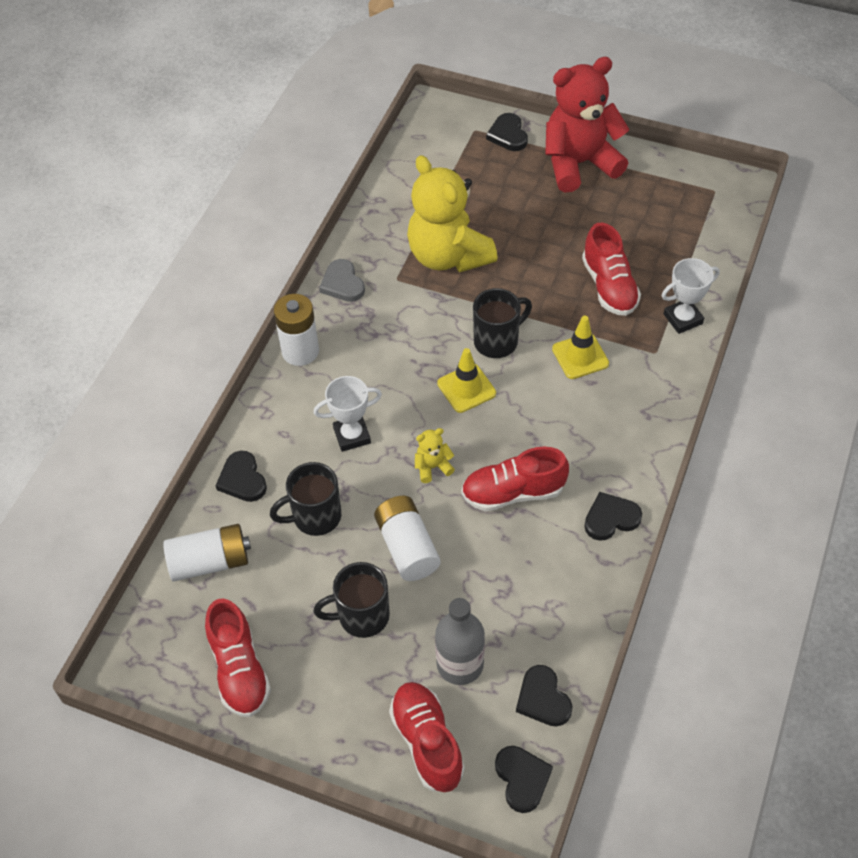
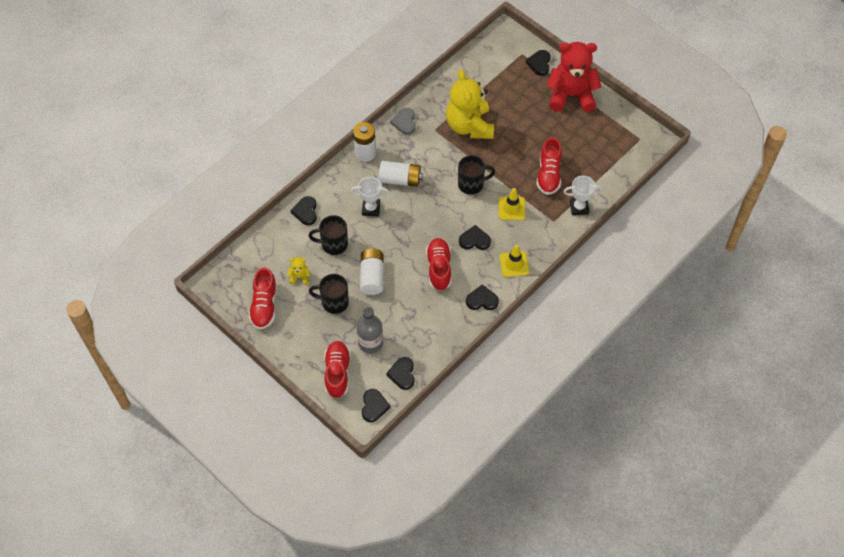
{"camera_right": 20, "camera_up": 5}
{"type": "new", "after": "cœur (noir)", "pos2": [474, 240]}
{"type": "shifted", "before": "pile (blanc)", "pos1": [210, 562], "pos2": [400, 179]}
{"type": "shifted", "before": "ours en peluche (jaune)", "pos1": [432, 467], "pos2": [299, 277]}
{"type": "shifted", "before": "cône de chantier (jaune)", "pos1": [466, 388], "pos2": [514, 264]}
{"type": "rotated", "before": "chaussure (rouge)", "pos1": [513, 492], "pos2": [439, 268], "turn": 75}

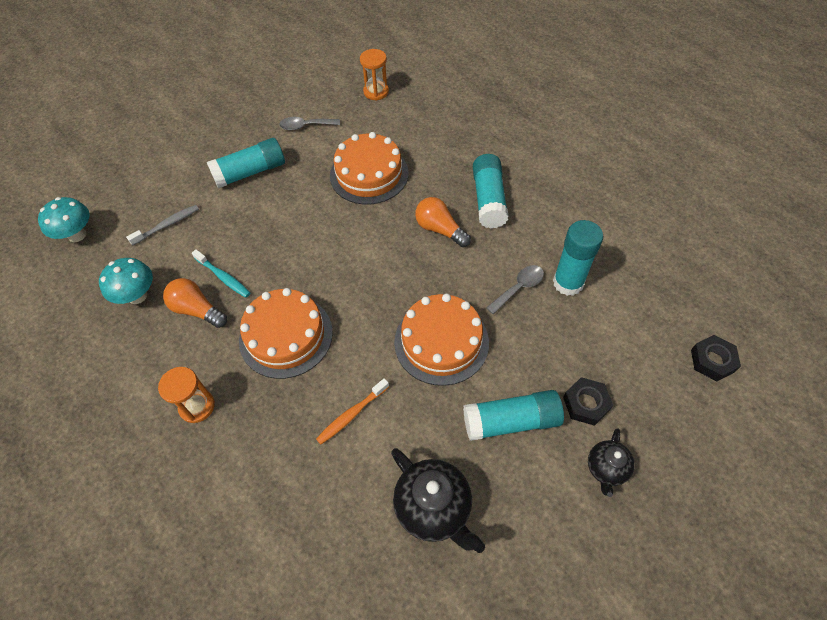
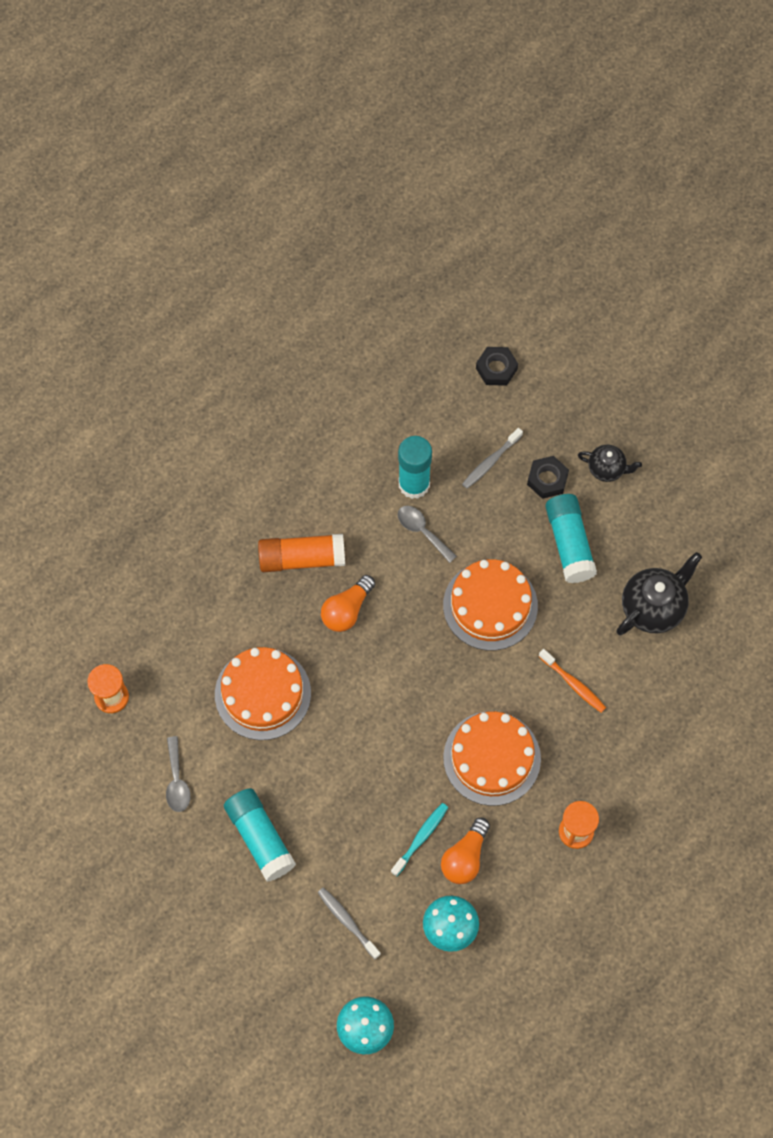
{"camera_right": -95, "camera_up": 10}
{"type": "new", "after": "brosse à dents (gris)", "pos2": [490, 462]}
{"type": "repainted", "before": "bâton de colle (turquoise)", "after": "bâton de colle (orange)", "pos1": [488, 199], "pos2": [302, 558]}

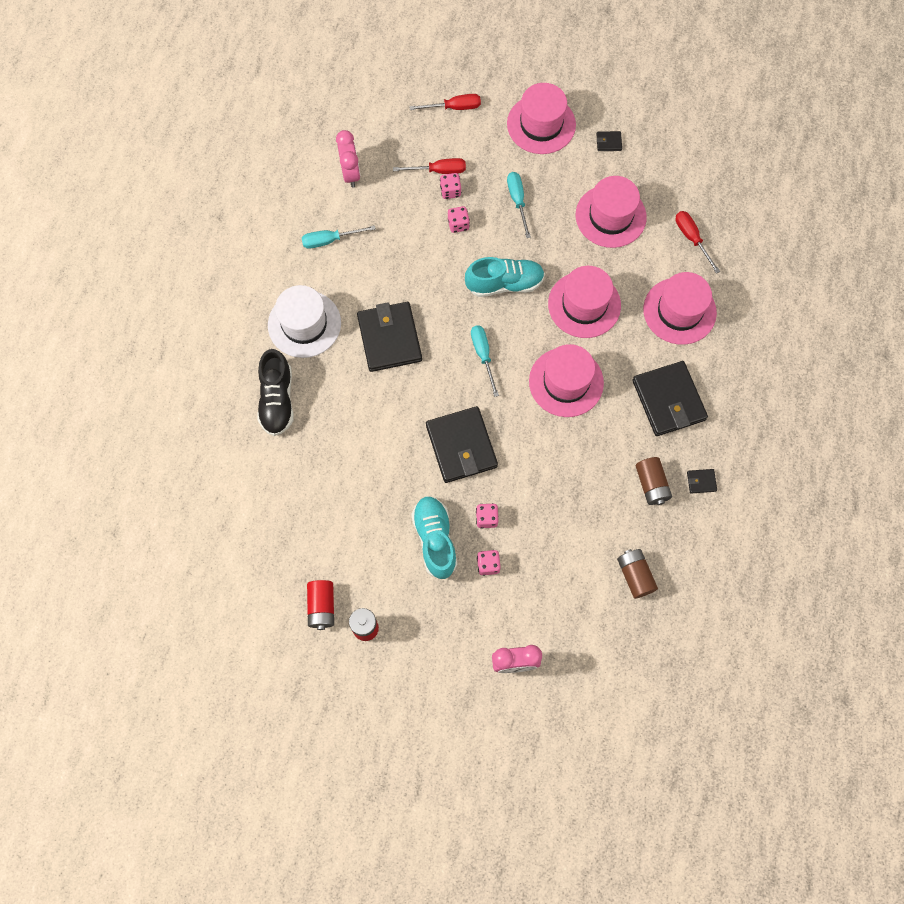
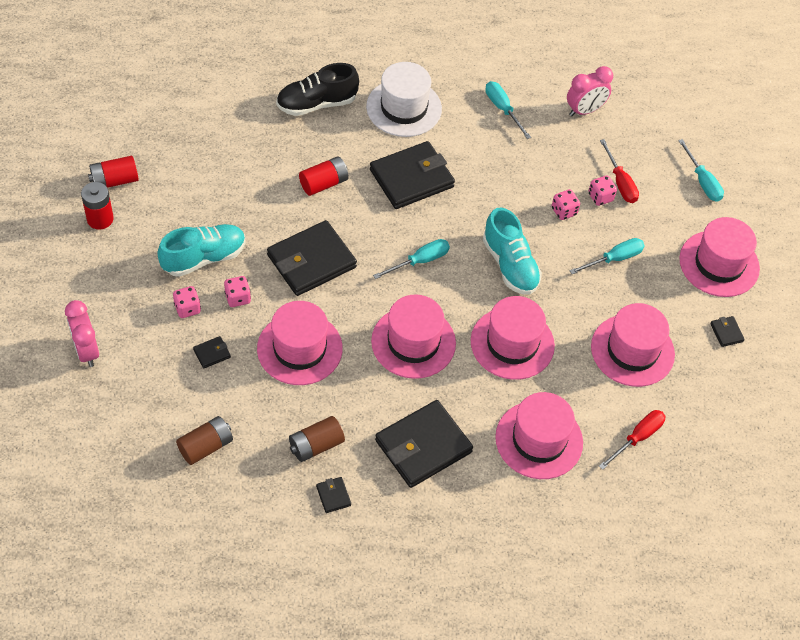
{"camera_right": 70, "camera_up": -15}
{"type": "new", "after": "portefeuille (noir)", "pos2": [212, 353]}
{"type": "new", "after": "chapeau (rose)", "pos2": [299, 348]}
{"type": "new", "after": "pile (rouge)", "pos2": [324, 183]}
{"type": "repainted", "before": "tournevis (rouge)", "after": "tournevis (turquoise)", "pos1": [454, 107], "pos2": [702, 181]}

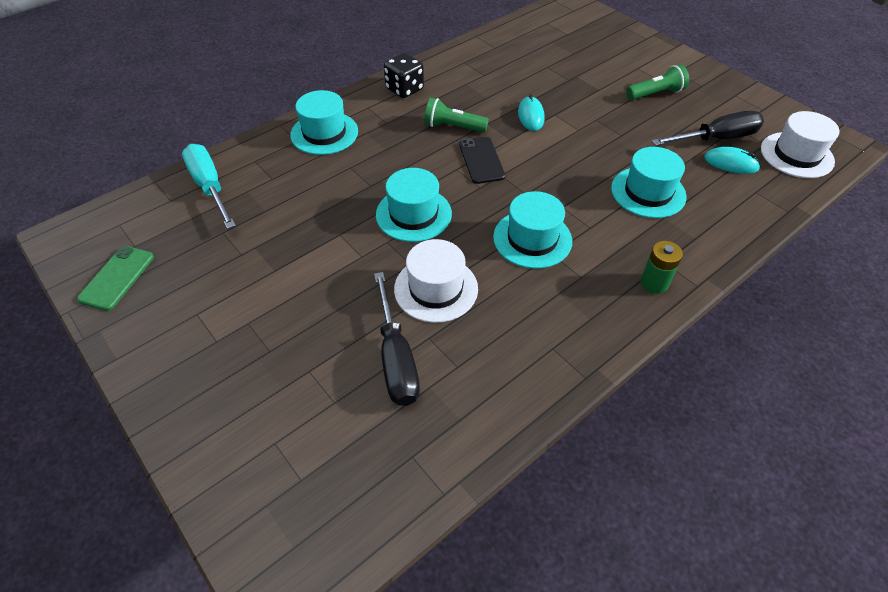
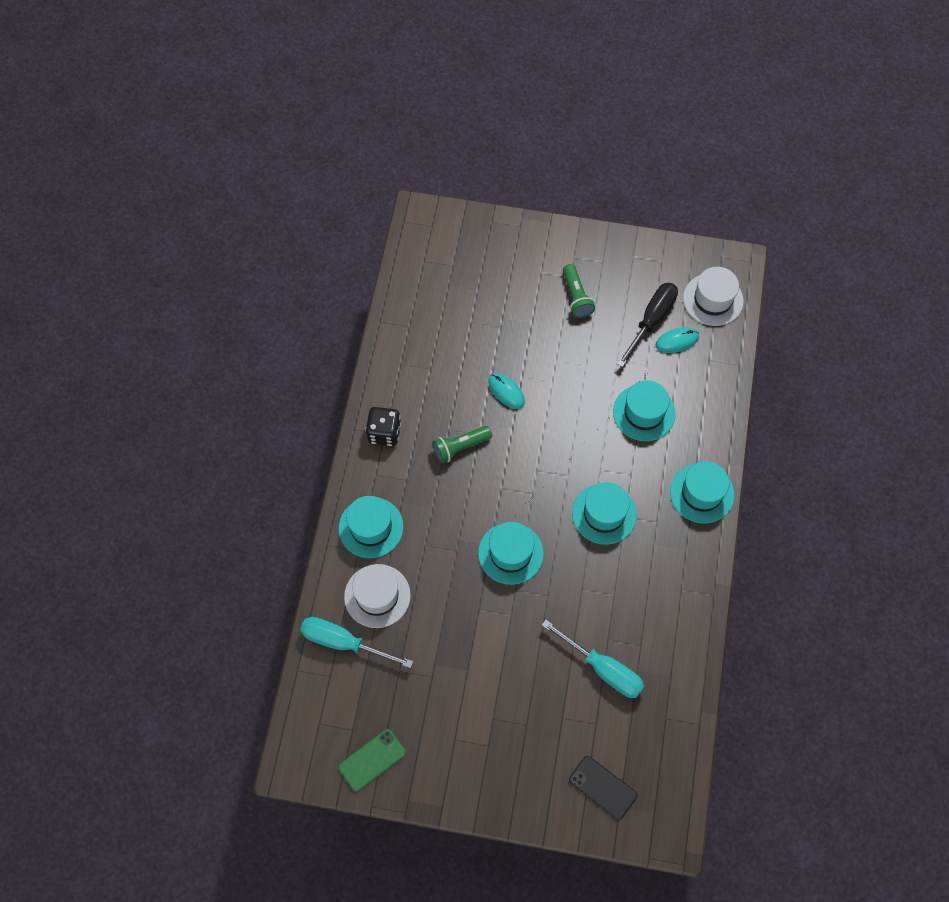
{"camera_right": -40, "camera_up": 15}
{"type": "shifted", "before": "chapeau (blanc)", "pos1": [436, 289], "pos2": [377, 596]}
{"type": "shifted", "before": "téléphone (noir)", "pos1": [481, 160], "pos2": [602, 787]}
{"type": "swapped", "before": "pile (vert)", "after": "chapeau (turquoise)", "pos1": [654, 283], "pos2": [702, 493]}
{"type": "repainted", "before": "tournevis (noir)", "after": "tournevis (turquoise)", "pos1": [396, 358], "pos2": [603, 669]}
{"type": "rotated", "before": "téléphone (vert)", "pos1": [117, 278], "pos2": [372, 760], "turn": 75}
{"type": "rotated", "before": "lampe de poche (vert)", "pos1": [656, 93], "pos2": [576, 297], "turn": 135}

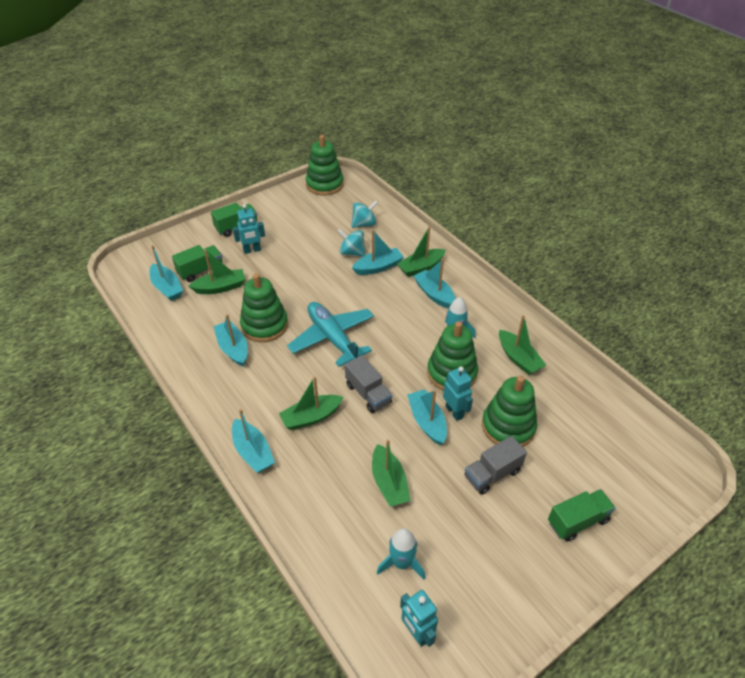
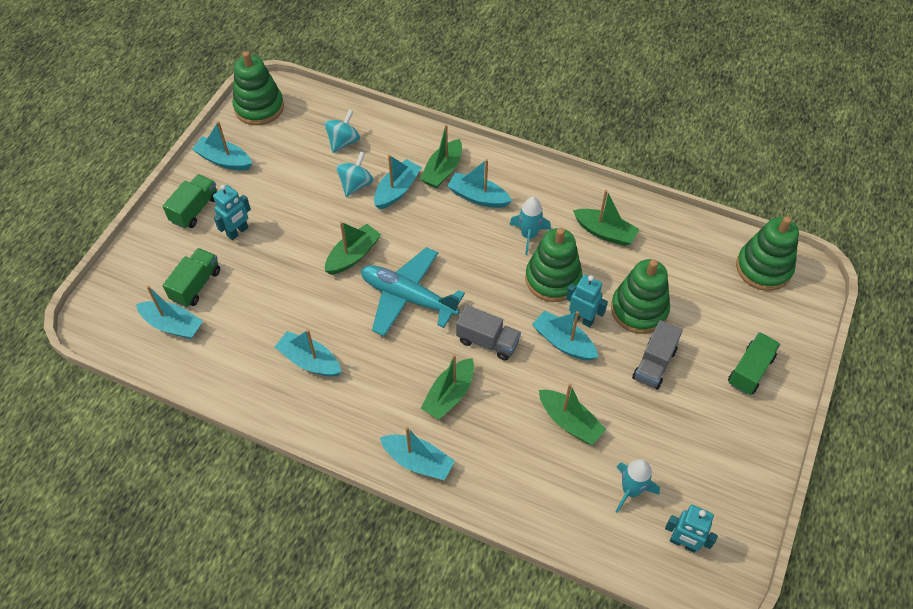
{"camera_right": -30, "camera_up": 10}
{"type": "new", "after": "bateau (turquoise)", "pos2": [224, 160]}
{"type": "shifted", "before": "bateau (vert)", "pos1": [220, 287], "pos2": [353, 255]}
{"type": "shifted", "before": "jouet à empiler (vert)", "pos1": [264, 325], "pos2": [763, 268]}
{"type": "rotated", "before": "toupie (turquoise)", "pos1": [352, 252], "pos2": [355, 184], "turn": 120}

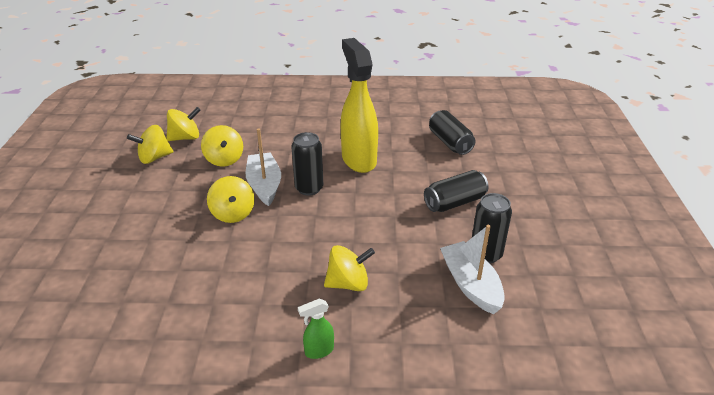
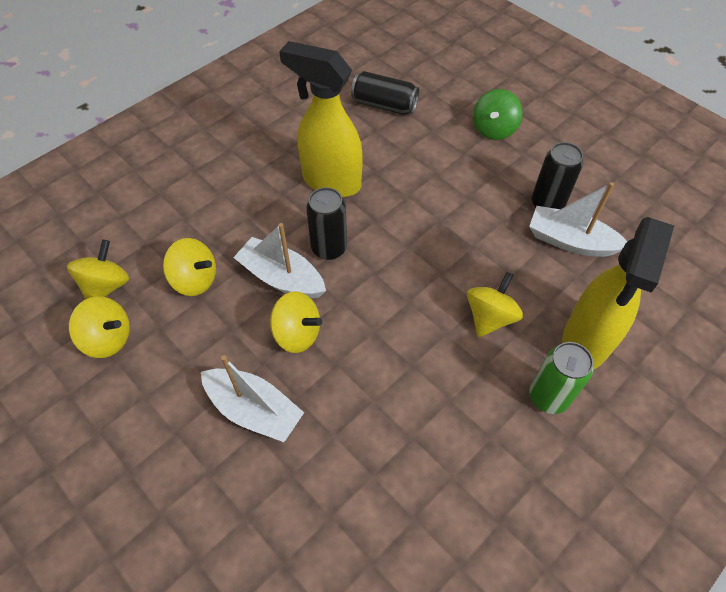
{"camera_right": -45, "camera_up": 20}
{"type": "gone", "before": "canette (noir)", "pos1": [454, 202]}
{"type": "new", "after": "bateau (blanc)", "pos2": [254, 410]}
{"type": "new", "after": "toupie (vert)", "pos2": [494, 129]}
{"type": "new", "after": "vaporisateur (jaune)", "pos2": [585, 342]}
{"type": "swapped", "before": "vaporisateur (vert)", "after": "canette (vert)", "pos1": [318, 351], "pos2": [548, 397]}
{"type": "rotated", "before": "toupie (jaune)", "pos1": [154, 158], "pos2": [108, 339], "turn": -90}

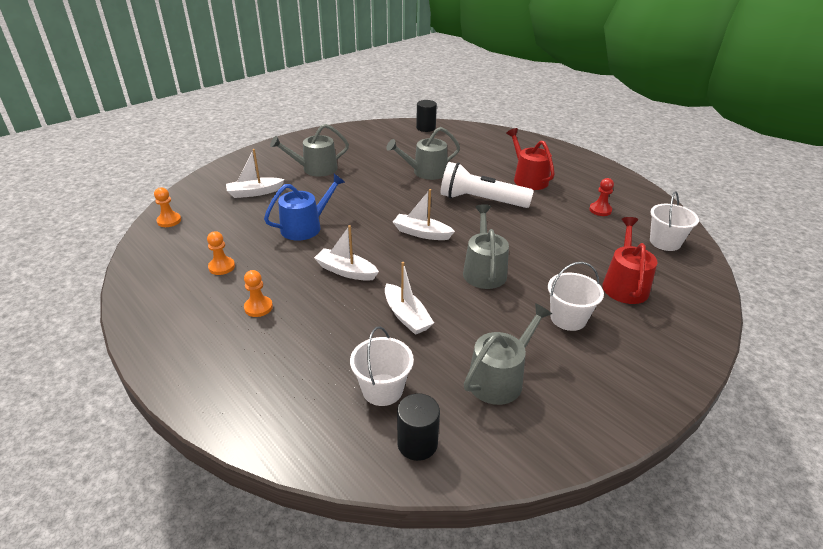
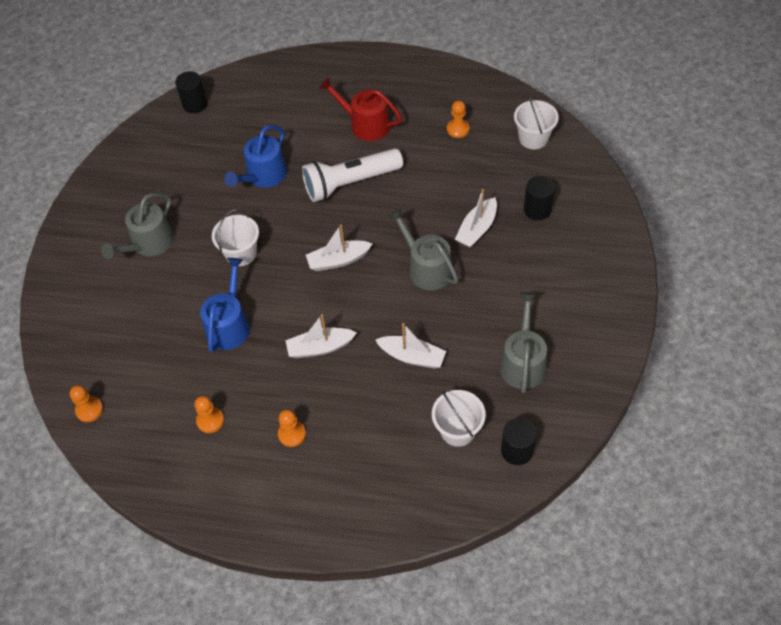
{"camera_right": -35, "camera_up": 20}
{"type": "shifted", "before": "bateau (blanc)", "pos1": [254, 192], "pos2": [477, 229]}
{"type": "shifted", "before": "seau (blanc)", "pos1": [568, 318], "pos2": [241, 253]}
{"type": "swapped", "before": "arrosoir (rouge)", "after": "cylindre (noir)", "pos1": [624, 284], "pos2": [537, 209]}
{"type": "repainted", "before": "arrosoir (gris)", "after": "arrosoir (bleu)", "pos1": [425, 172], "pos2": [263, 176]}
{"type": "repainted", "before": "pion (rouge)", "after": "pion (orange)", "pos1": [600, 210], "pos2": [458, 129]}

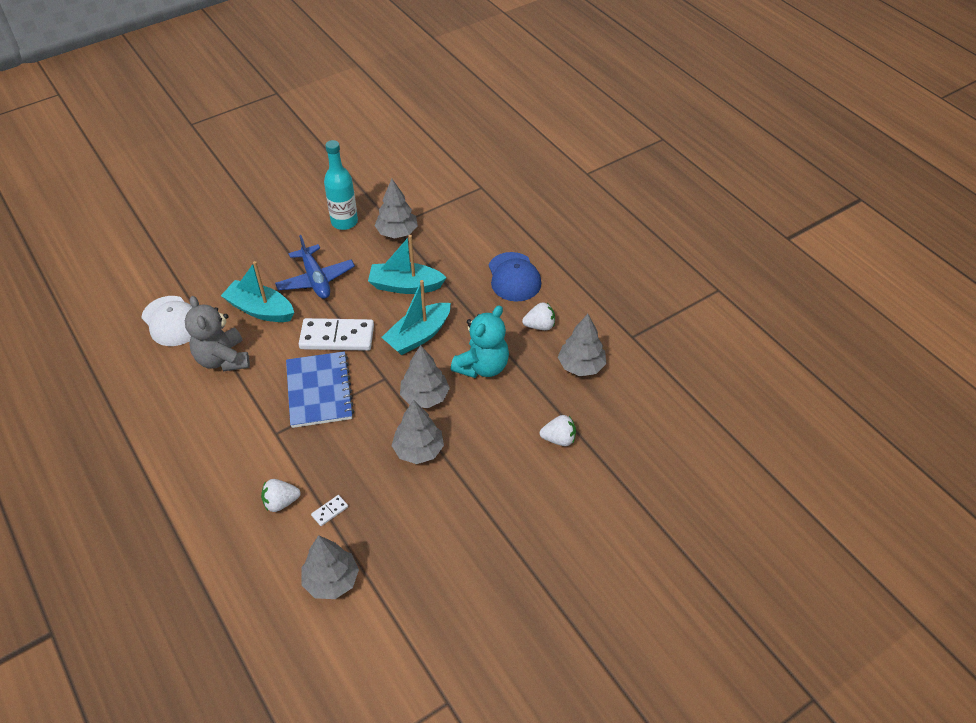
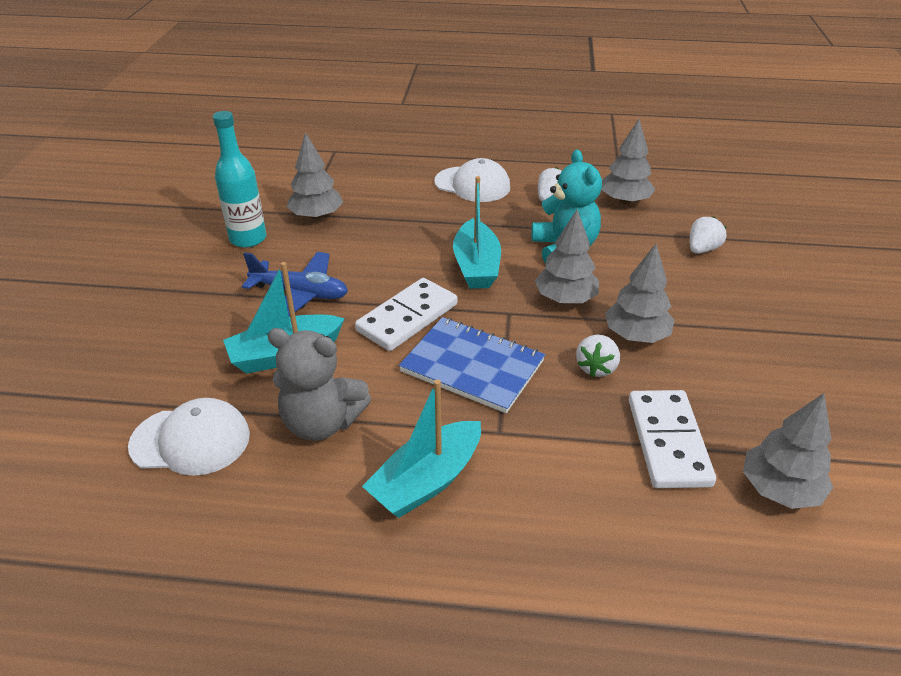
{"camera_right": -50, "camera_up": -10}
{"type": "shifted", "before": "fraise (blanc)", "pos1": [281, 502], "pos2": [596, 367]}
{"type": "shifted", "before": "bateau (turquoise)", "pos1": [405, 286], "pos2": [426, 481]}
{"type": "repainted", "before": "casquette (bleu)", "after": "casquette (blanc)", "pos1": [514, 277], "pos2": [472, 184]}
{"type": "scaled", "before": "domino (blanc)", "pos1": [330, 511], "pos2": [668, 441], "scale": 2.41}

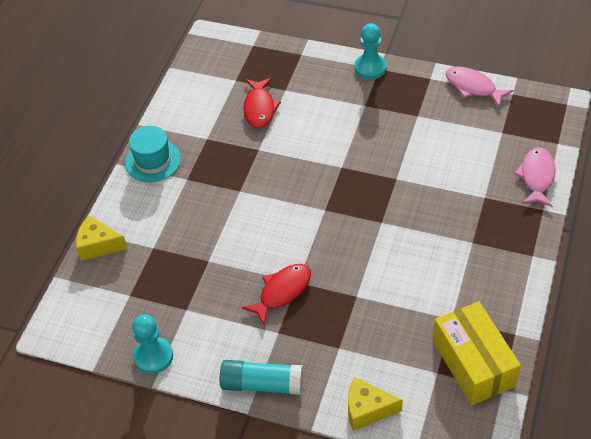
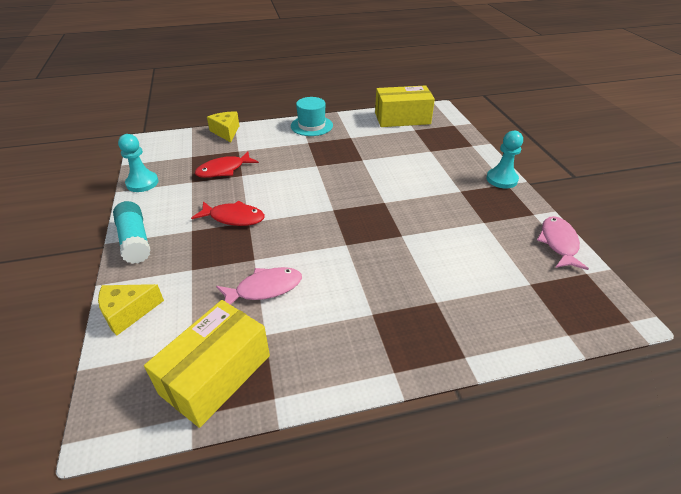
{"camera_right": 55, "camera_up": -10}
{"type": "new", "after": "boîte (jaune)", "pos2": [402, 118]}
{"type": "shifted", "before": "poisson (rouge)", "pos1": [259, 108], "pos2": [224, 170]}
{"type": "shifted", "before": "poisson (rose)", "pos1": [537, 177], "pos2": [264, 289]}
{"type": "rotated", "before": "fromage (jaune)", "pos1": [367, 409], "pos2": [128, 313], "turn": -90}

